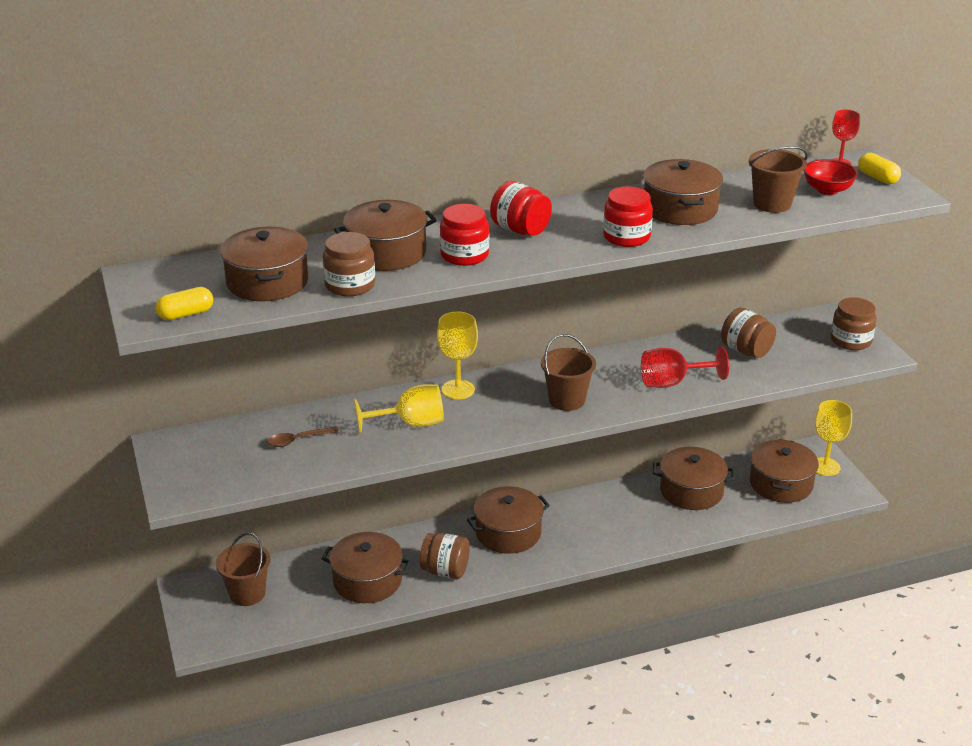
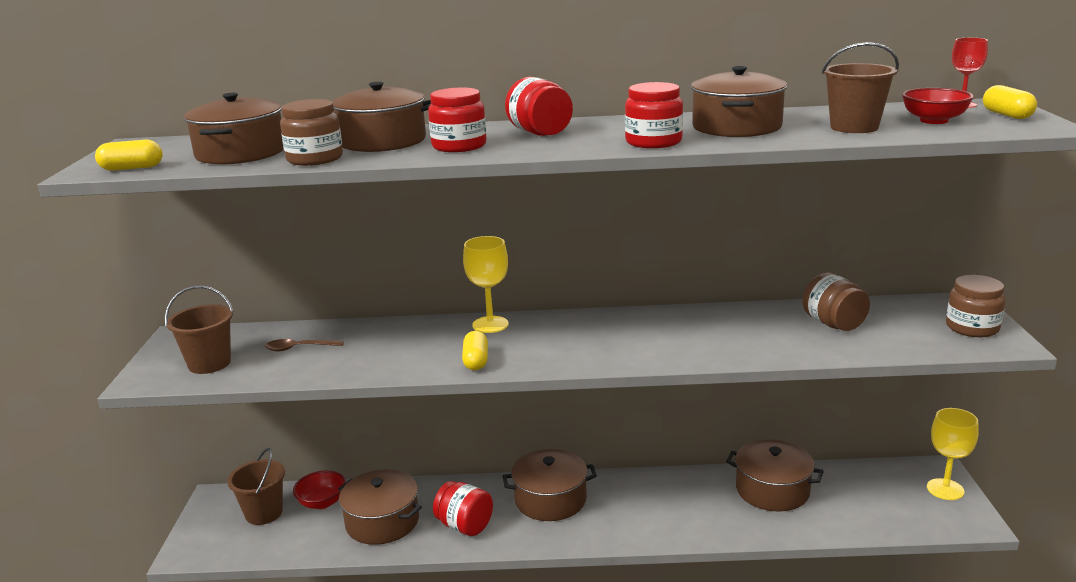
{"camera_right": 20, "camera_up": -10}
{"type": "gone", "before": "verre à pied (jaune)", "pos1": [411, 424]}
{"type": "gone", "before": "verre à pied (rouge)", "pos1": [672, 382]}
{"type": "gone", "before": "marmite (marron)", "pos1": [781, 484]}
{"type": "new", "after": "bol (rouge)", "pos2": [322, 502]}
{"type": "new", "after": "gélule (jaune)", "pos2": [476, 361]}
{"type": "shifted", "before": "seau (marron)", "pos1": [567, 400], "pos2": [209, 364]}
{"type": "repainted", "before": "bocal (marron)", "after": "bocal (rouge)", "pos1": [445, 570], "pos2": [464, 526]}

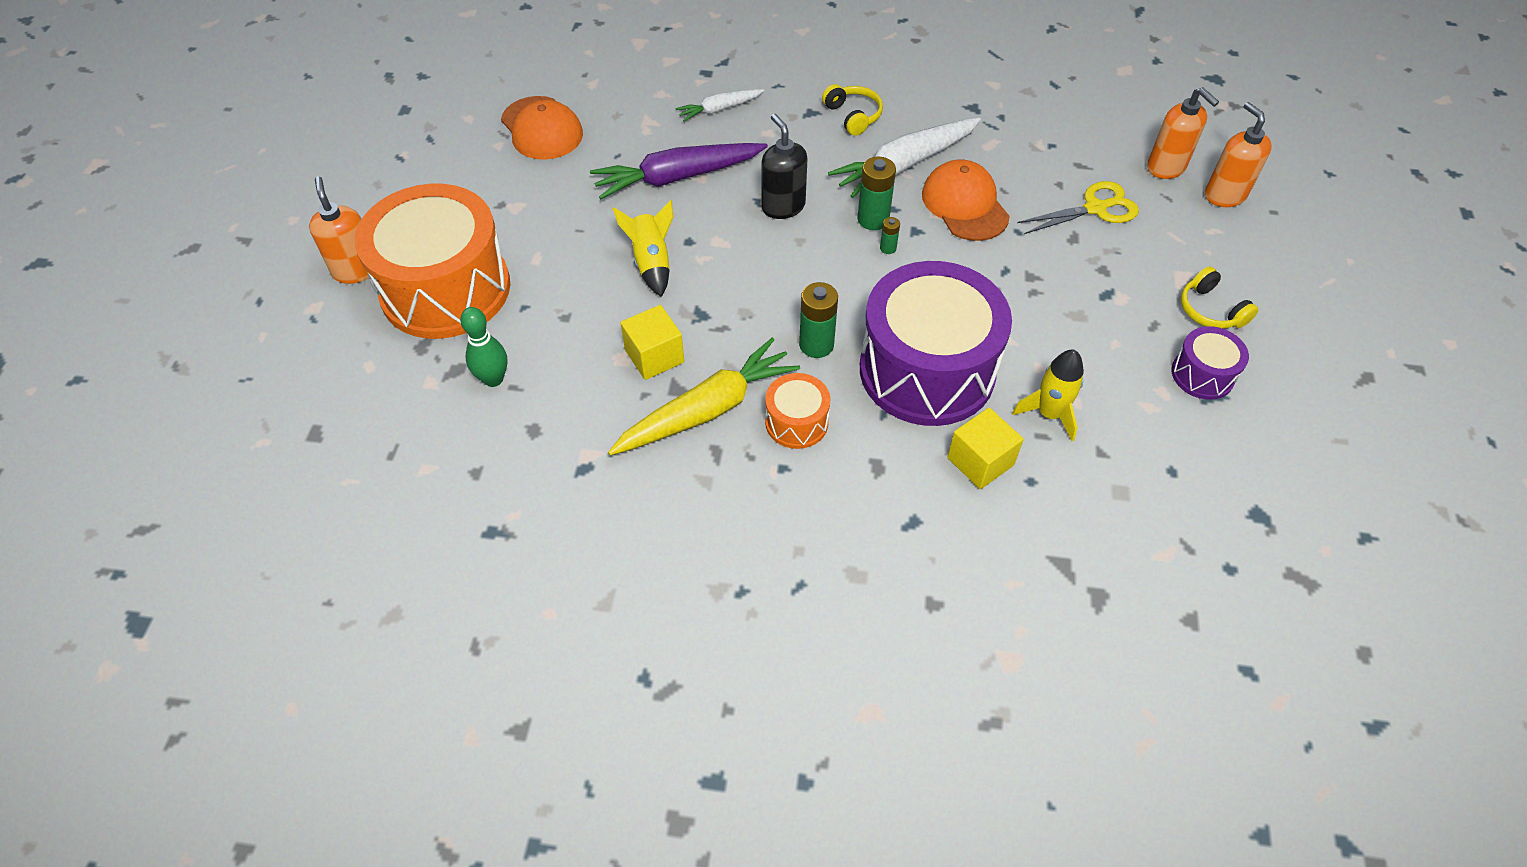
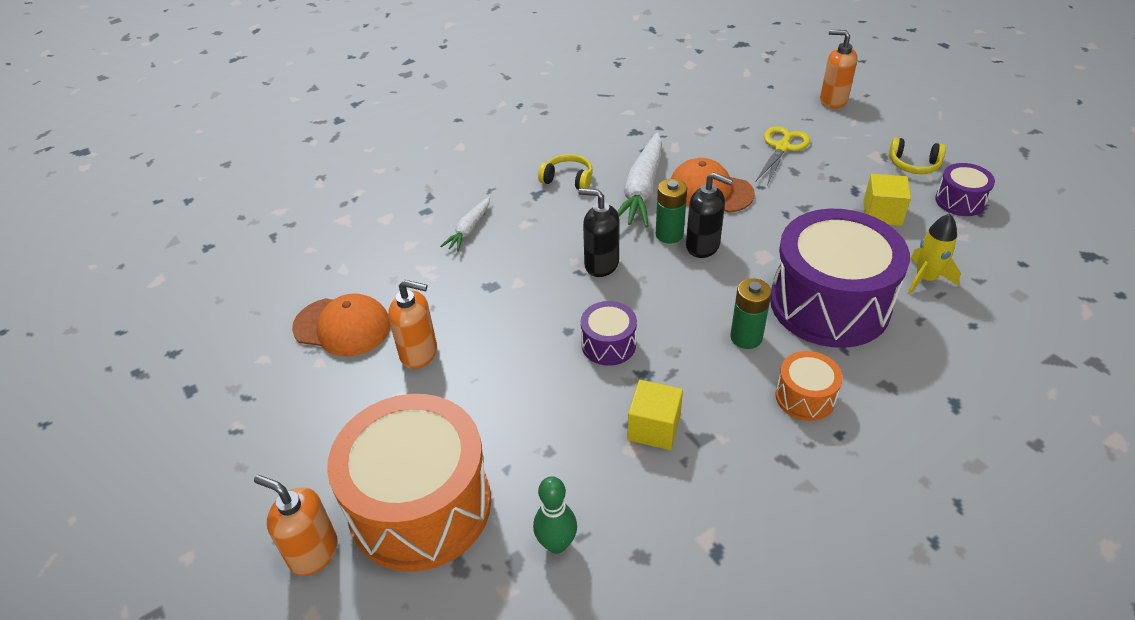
{"camera_right": -40, "camera_up": -10}
{"type": "gone", "before": "carotte (violet)", "pos1": [677, 177]}
{"type": "gone", "before": "carotte (jaune)", "pos1": [707, 410]}
{"type": "gone", "before": "fusée (jaune)", "pos1": [651, 262]}
{"type": "new", "after": "tambour (violet)", "pos2": [608, 344]}
{"type": "shifted", "before": "cube (jaune)", "pos1": [980, 461], "pos2": [882, 213]}
{"type": "shifted", "before": "distributeur de savon (orange)", "pos1": [1166, 167], "pos2": [419, 353]}
{"type": "swapped", "before": "pile (vert)", "after": "distributeur de savon (noir)", "pos1": [888, 248], "pos2": [703, 246]}

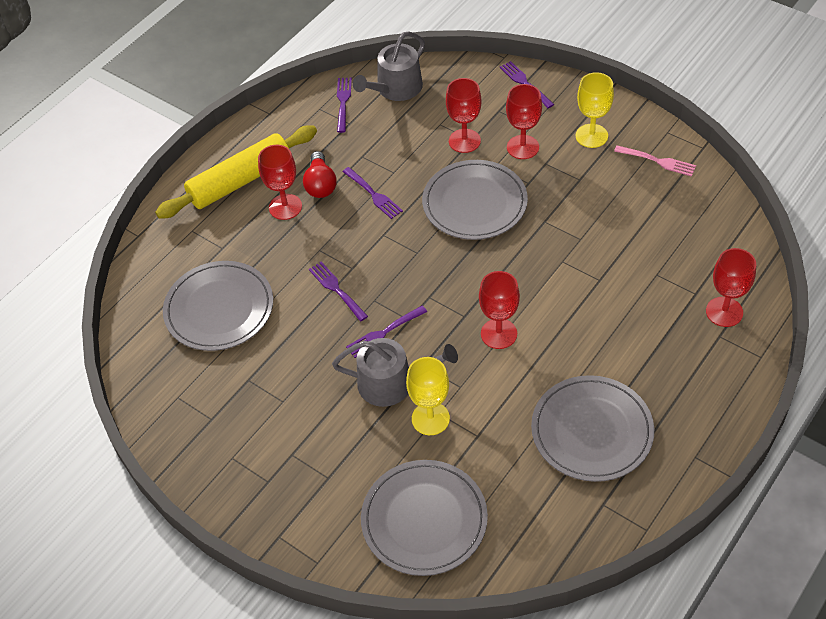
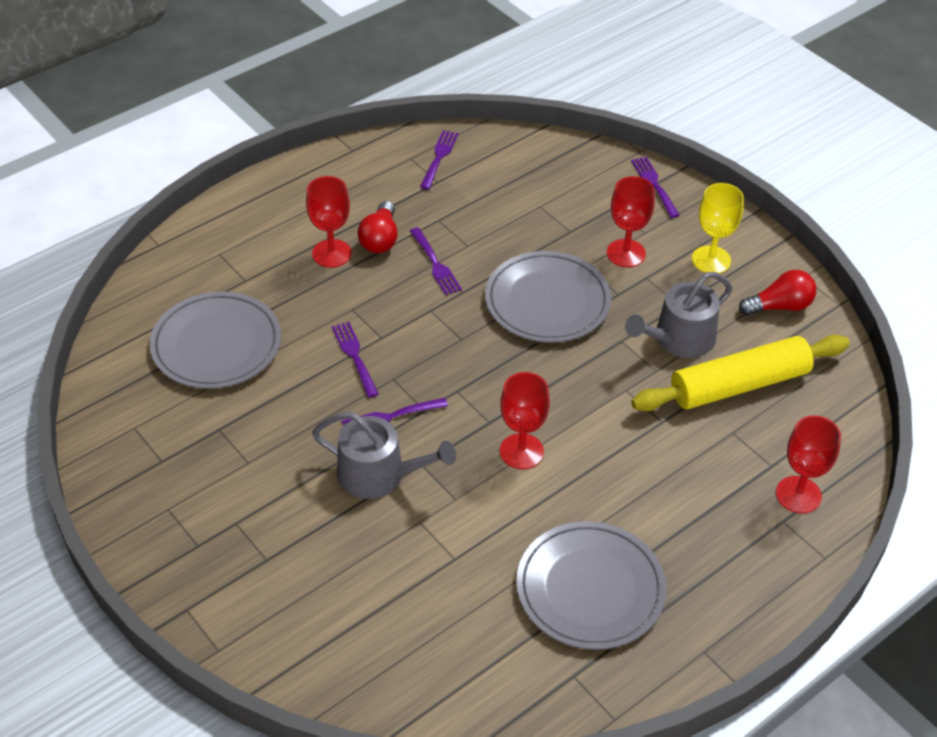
{"camera_right": 10, "camera_up": -5}
{"type": "gone", "before": "assiette (gris)", "pos1": [424, 520]}
{"type": "gone", "before": "verre à pied (jaune)", "pos1": [430, 418]}
{"type": "gone", "before": "verre à pied (rouge)", "pos1": [464, 141]}
{"type": "shifted", "before": "rouleau à pâtisserie (jaune)", "pos1": [240, 181], "pos2": [739, 385]}
{"type": "shifted", "before": "arrosoir (gris)", "pos1": [395, 89], "pos2": [679, 339]}
{"type": "swapped", "before": "fourchette (rose)", "after": "ampoule (rouge)", "pos1": [658, 161], "pos2": [779, 306]}

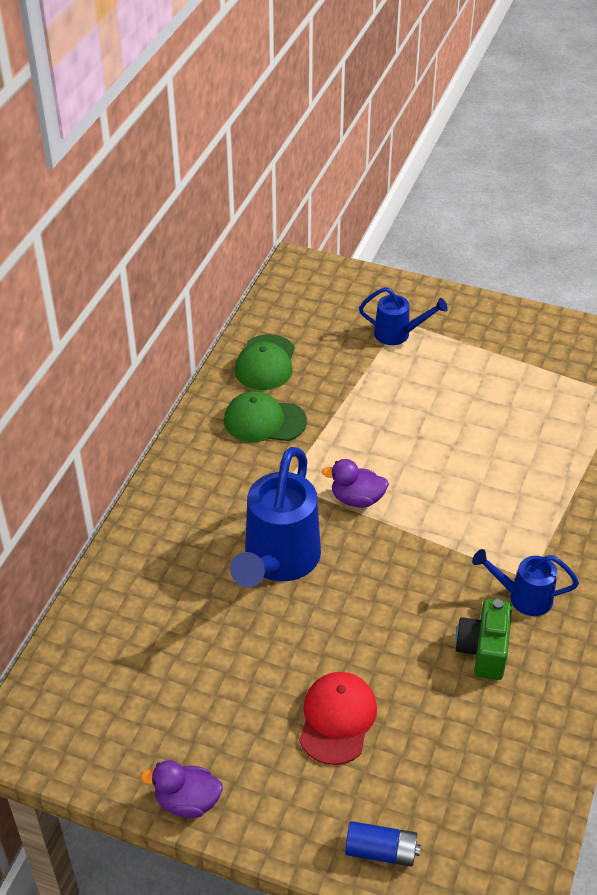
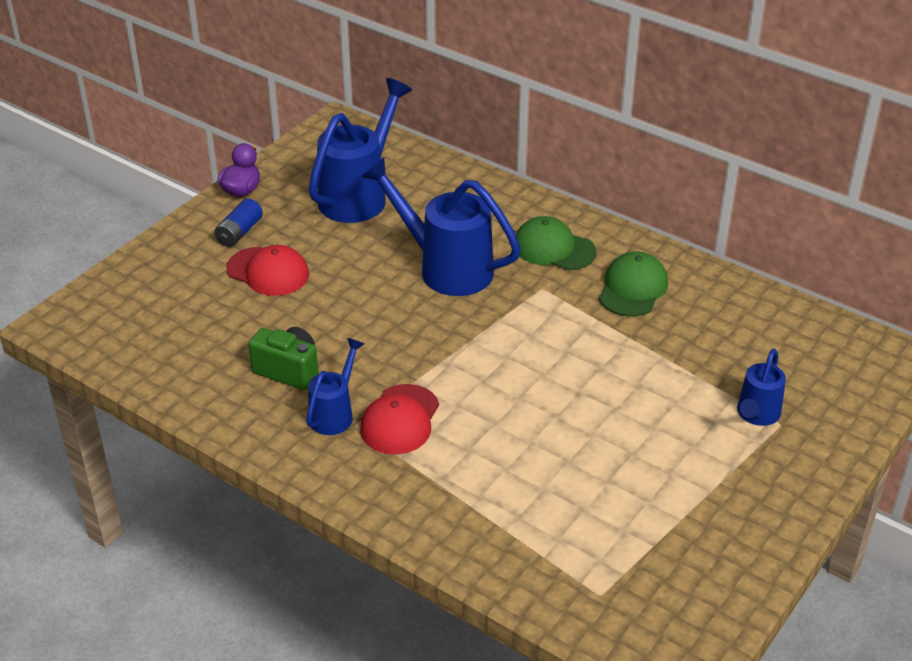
{"camera_right": 105, "camera_up": -5}
{"type": "gone", "before": "canard (violet)", "pos1": [357, 499]}
{"type": "new", "after": "arrosoir (bleu)", "pos2": [359, 195]}
{"type": "new", "after": "casquette (rouge)", "pos2": [400, 420]}
{"type": "shifted", "before": "casquette (vert)", "pos1": [265, 363], "pos2": [554, 248]}
{"type": "shifted", "before": "pile (bleu)", "pos1": [381, 851], "pos2": [239, 232]}

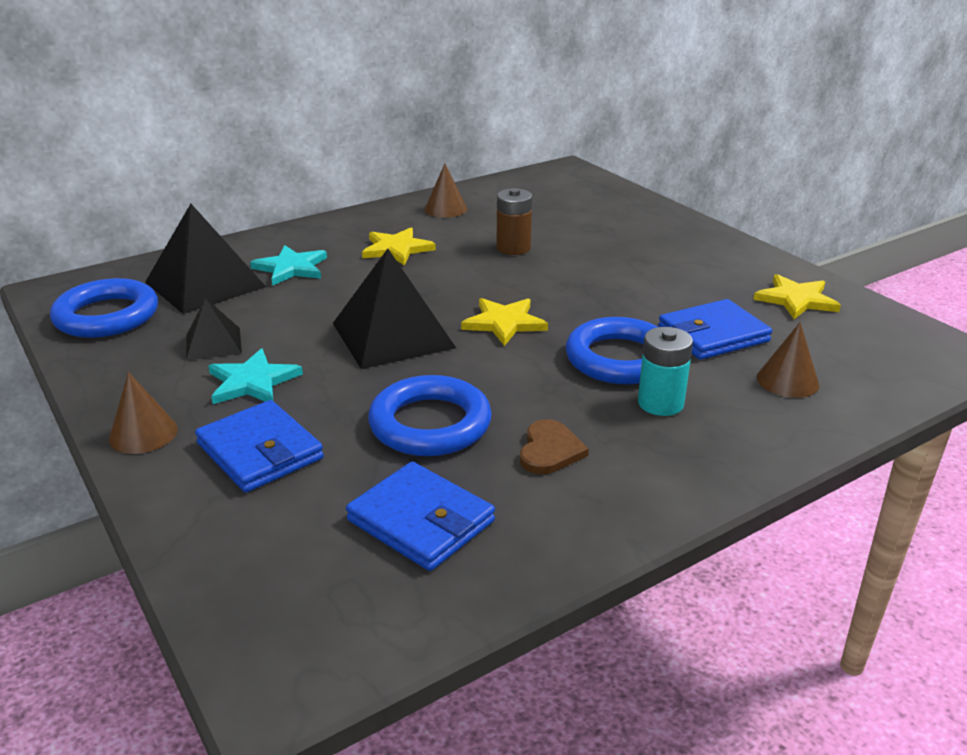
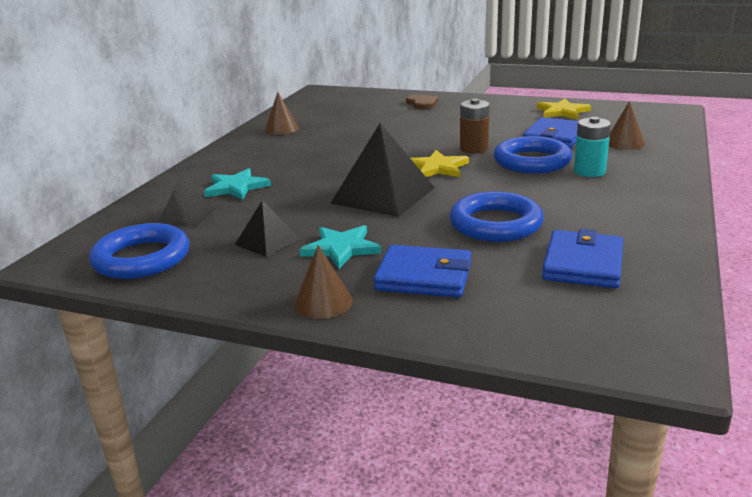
{"camera_right": -35, "camera_up": -5}
{"type": "gone", "before": "étoile (jaune)", "pos1": [397, 249]}
{"type": "shifted", "before": "pile (marron)", "pos1": [513, 248], "pos2": [474, 149]}
{"type": "shifted", "before": "cœur (marron)", "pos1": [550, 450], "pos2": [422, 103]}
{"type": "rotated", "before": "portefeuille (bleu)", "pos1": [421, 521], "pos2": [583, 264], "turn": -75}
{"type": "scaled", "before": "pyramide (noir)", "pos1": [205, 284], "pos2": [186, 215], "scale": 0.54}

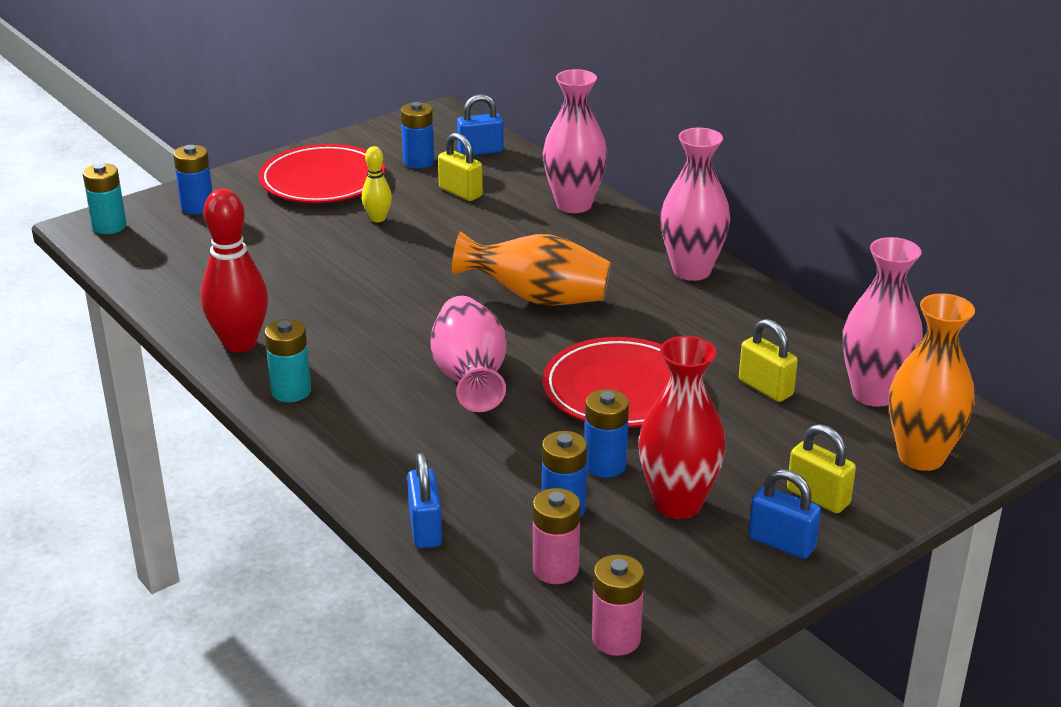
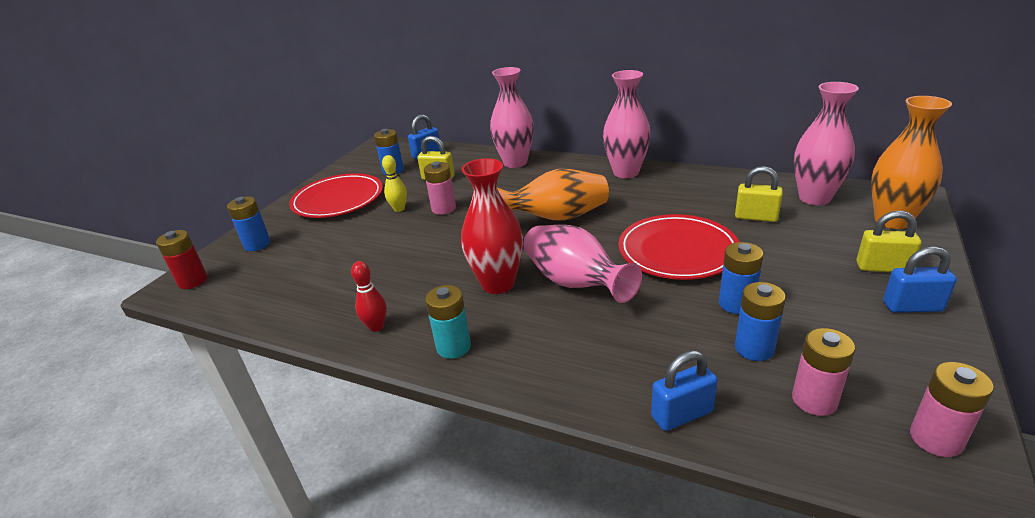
{"camera_right": -25, "camera_up": 0}
{"type": "new", "after": "pile (rose)", "pos2": [443, 209]}
{"type": "shifted", "before": "vase (rouge)", "pos1": [678, 503], "pos2": [498, 284]}
{"type": "repainted", "before": "pile (turquoise)", "after": "pile (rouge)", "pos1": [109, 226], "pos2": [193, 281]}
{"type": "rotated", "before": "cadenas (bleu)", "pos1": [425, 529], "pos2": [682, 414], "turn": -75}
{"type": "scaled", "before": "quille (rouge)", "pos1": [240, 343], "pos2": [376, 327], "scale": 0.52}

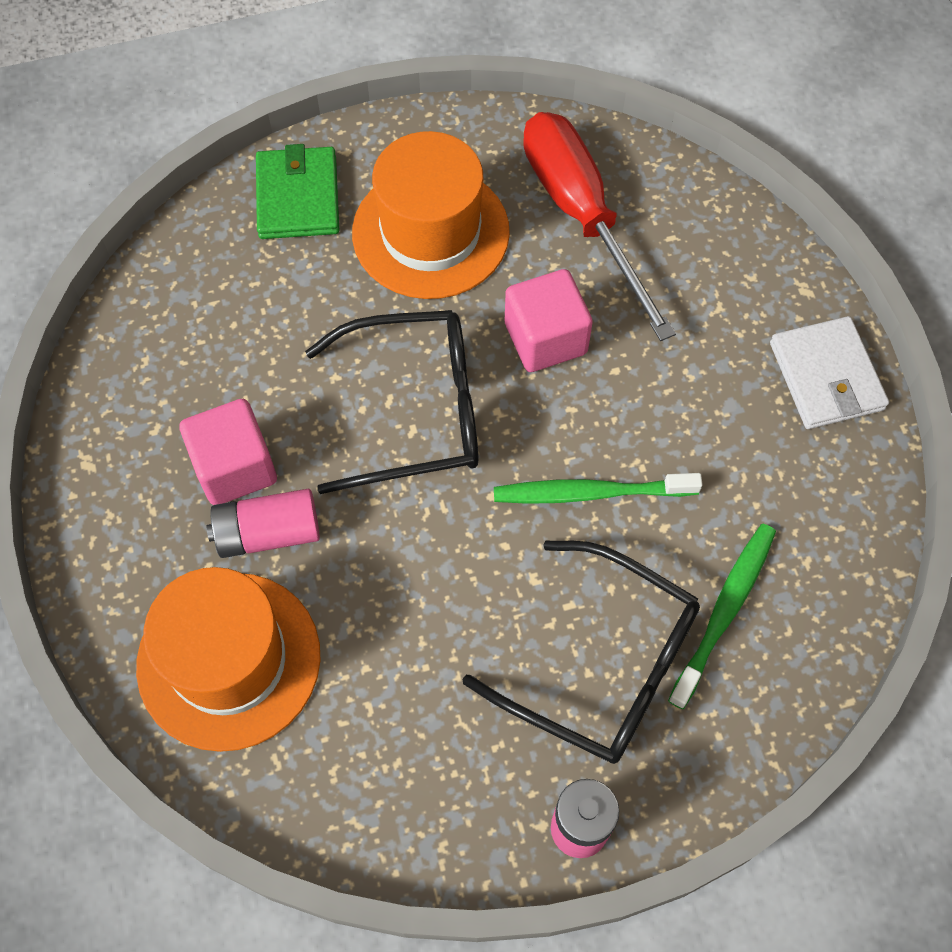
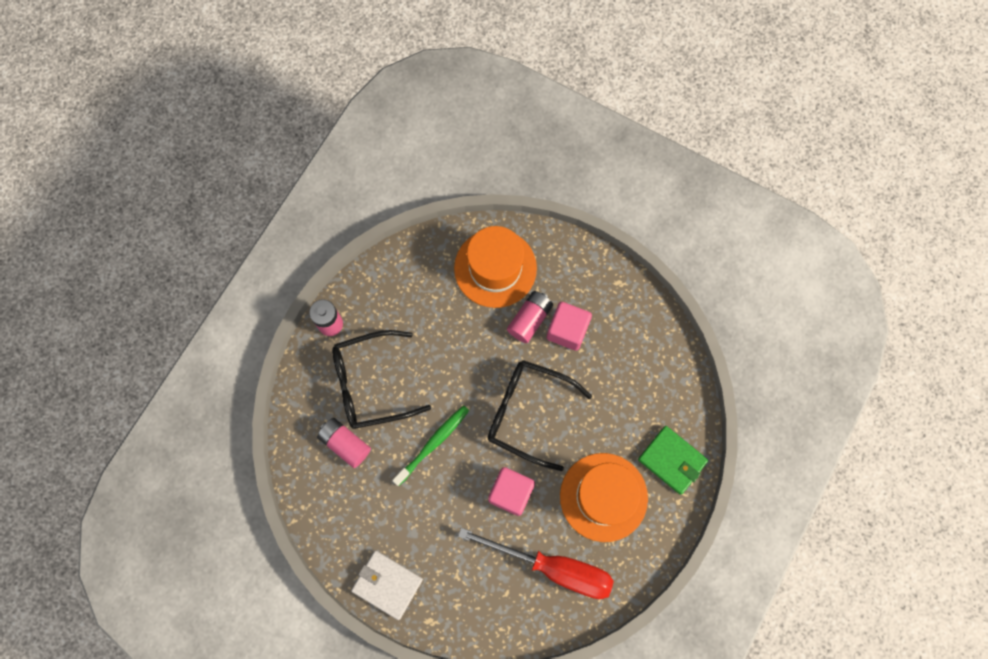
{"camera_right": 135, "camera_up": 10}
{"type": "swapped", "before": "brosse à dents (vert)", "after": "pile (rose)", "pos1": [724, 611], "pos2": [345, 444]}
{"type": "rotated", "before": "lunettes (noir)", "pos1": [413, 411], "pos2": [529, 413], "turn": 75}

